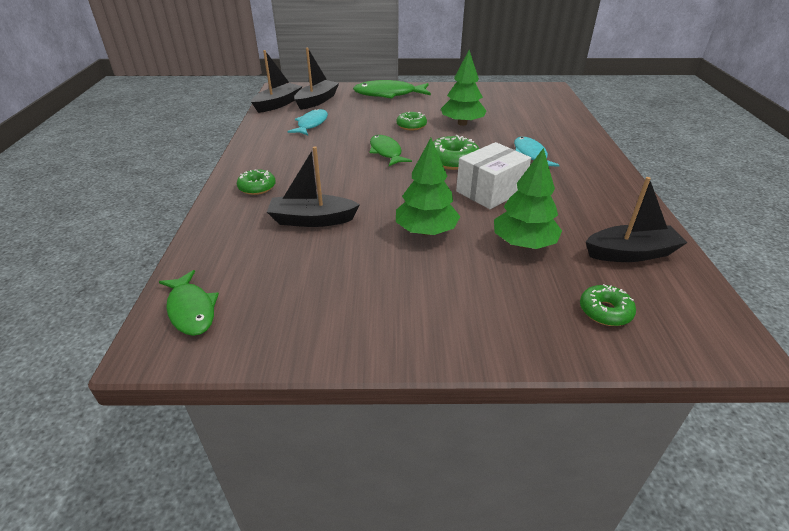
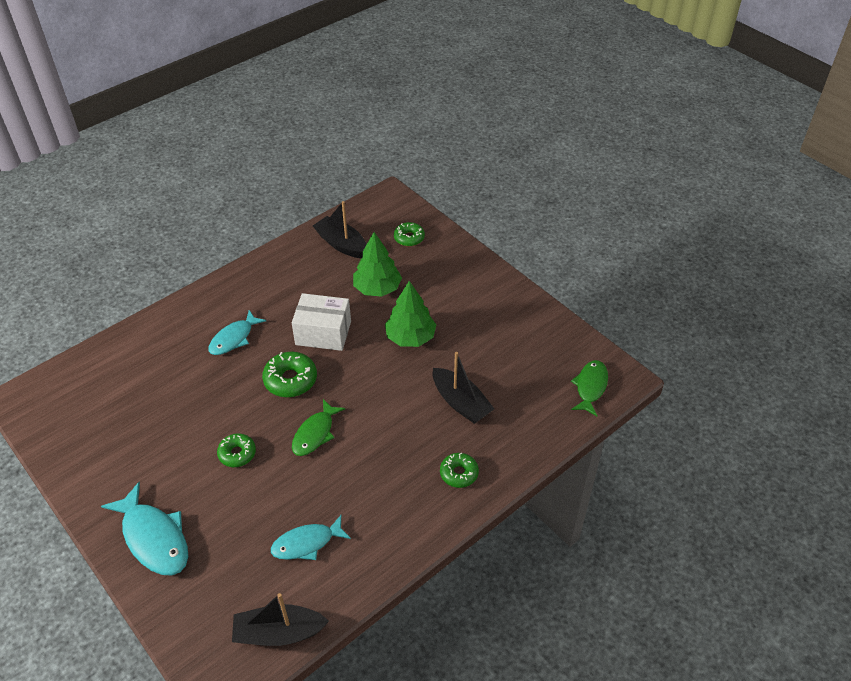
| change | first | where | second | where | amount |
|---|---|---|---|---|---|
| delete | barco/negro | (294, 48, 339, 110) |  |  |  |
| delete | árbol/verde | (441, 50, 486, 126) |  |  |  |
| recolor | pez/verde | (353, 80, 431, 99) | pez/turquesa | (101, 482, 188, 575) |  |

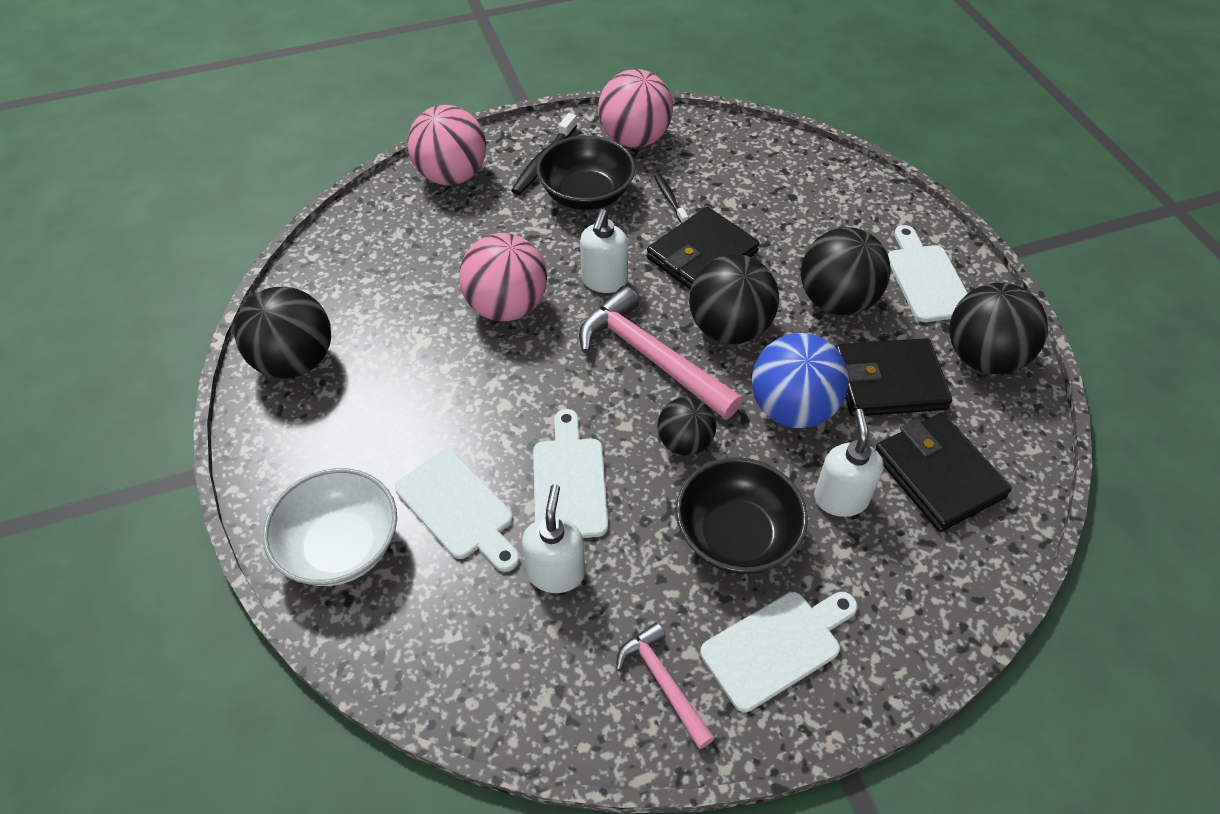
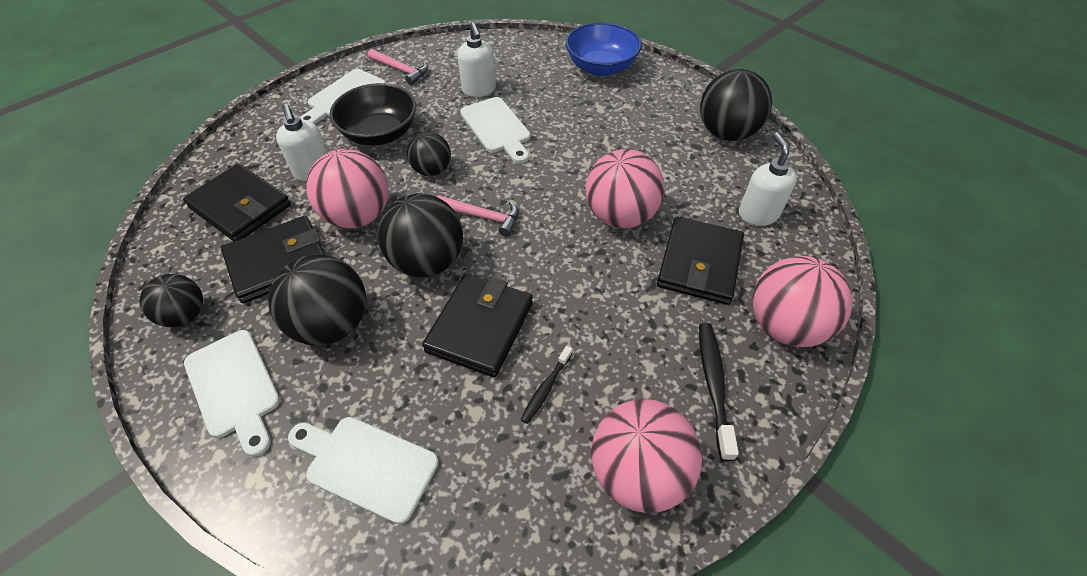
| change | first | where | second | where | amount |
|---|---|---|---|---|---|
| delete | cuenco/negro | (537, 135, 635, 210) |  |  |  |
| insert |  |  | cartera/negro | (657, 217, 744, 305) |  |
| move | tabla de cortar/blanco | (395, 450, 520, 572) |  | (288, 417, 439, 524) |  |
| move | dispensador de jabón/blanco | (580, 209, 628, 293) |  | (739, 132, 797, 226) |  |
| recolor | cuenco/blanco | (263, 468, 397, 586) | cuenco/azul | (565, 22, 642, 76) |  |
| recolor | pelota/azul | (752, 333, 849, 428) | pelota/rosa | (306, 149, 389, 228) |  |
| rotate | cepillo de dientes/negro | (654, 174, 688, 224) |  | (520, 346, 572, 424) | 75 degrees clockwise |
| resize | martillo/rosa | (579, 286, 743, 419) |  | (437, 195, 519, 237) | x0.56 |
| resize | pelota/negro | (949, 282, 1048, 374) |  | (139, 274, 203, 327) | x0.61 |

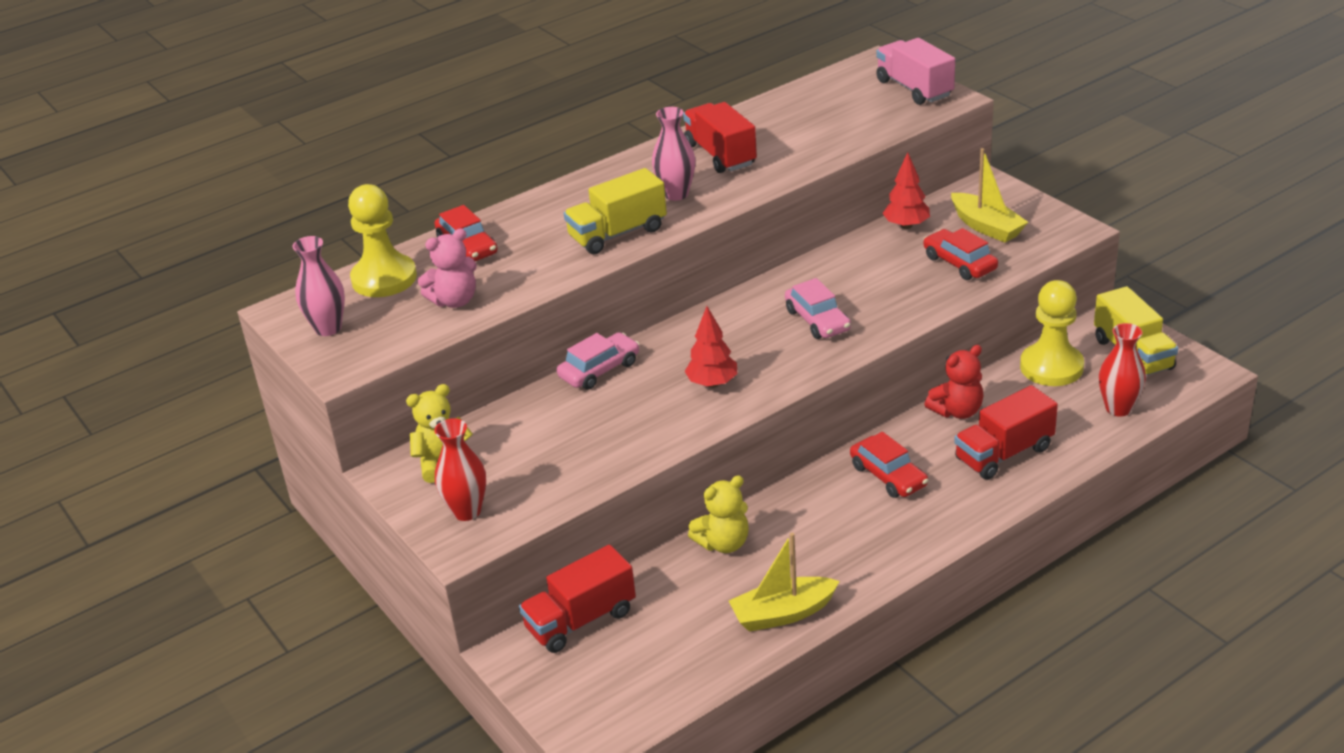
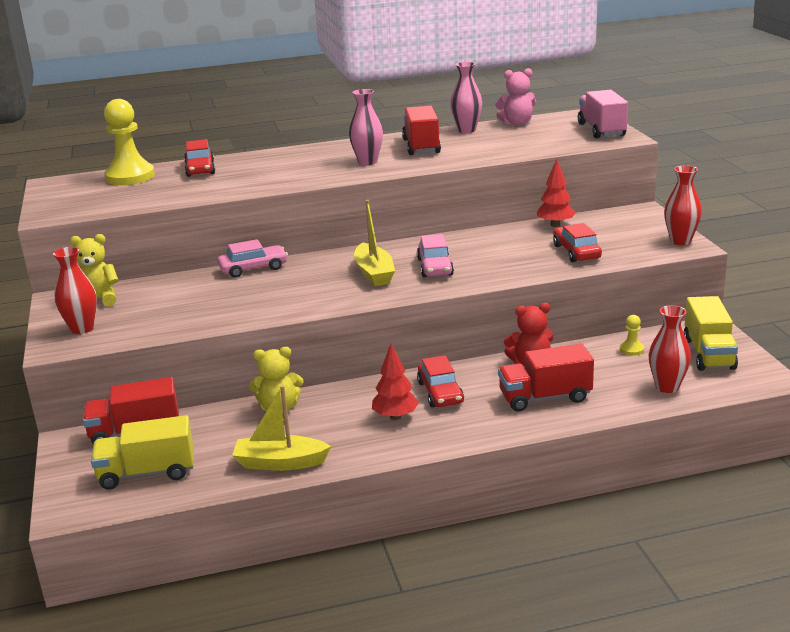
| change | first | where | second | where | amount |
|---|---|---|---|---|---|
| insert |  |  | florero/rojo | (664, 165, 702, 245) |  |
| move | florero/rosa | (293, 236, 345, 336) |  | (450, 62, 482, 133) |  |
| move | osito/rosa | (418, 228, 477, 308) |  | (495, 68, 536, 125) |  |
| move | camión/amarillo | (564, 168, 667, 254) |  | (91, 415, 194, 490) |  |
| move | árbol/rojo | (684, 306, 737, 388) |  | (372, 344, 419, 420) |  |
| move | barco/amarillo | (951, 148, 1028, 243) |  | (354, 200, 395, 286) |  |
| resize | peón/amarillo | (1020, 280, 1084, 386) |  | (620, 315, 644, 356) | x0.44 |

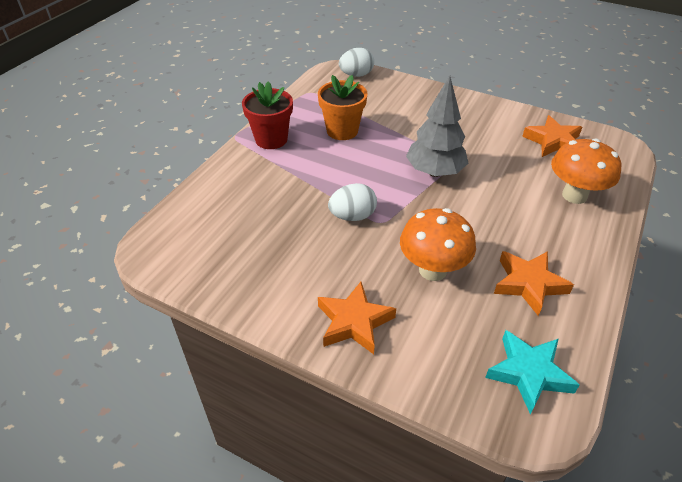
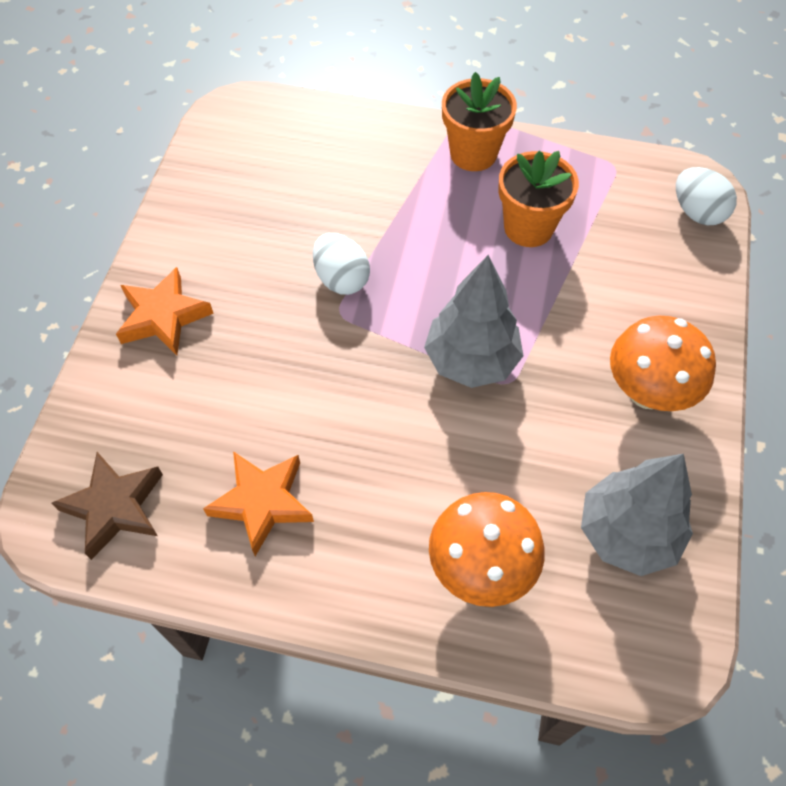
| change | first | where | second | where | amount |
|---|---|---|---|---|---|
| move | seta/naranja | (400, 208, 476, 281) |  | (610, 316, 716, 411) |  |
| replace | estrella/naranja | (522, 115, 582, 157) | árbol/gris | (581, 454, 693, 576) |  |
| recolor | maceta/rojo | (242, 81, 293, 149) | maceta/naranja | (442, 72, 517, 171) |  |
| recolor | estrella/turquesa | (485, 330, 580, 414) | estrella/marrón | (52, 452, 163, 560) |  |

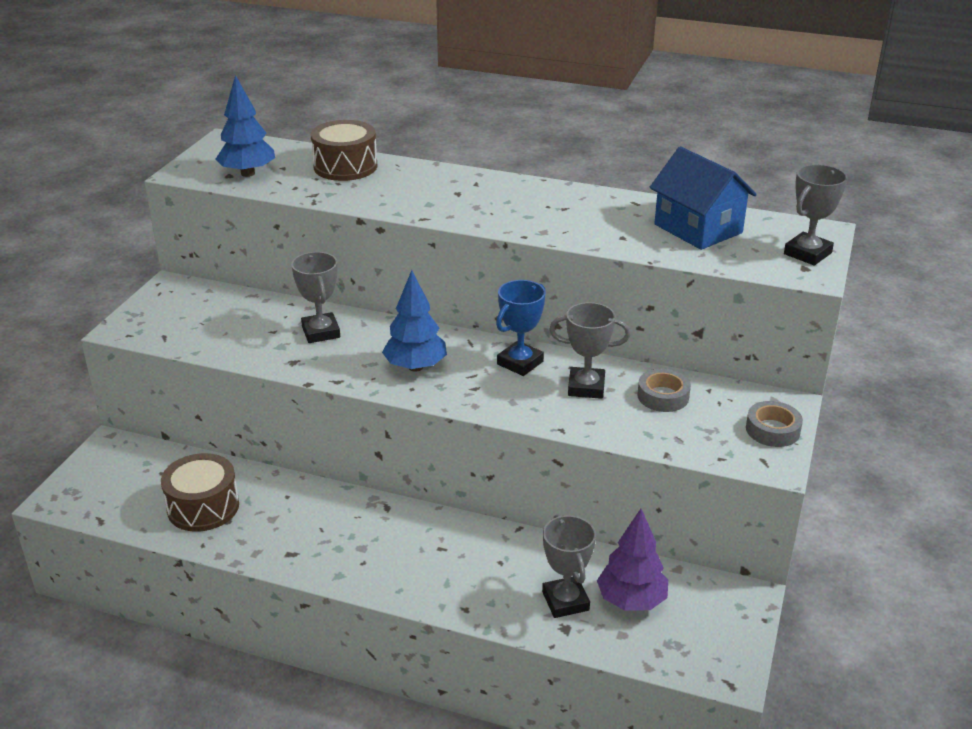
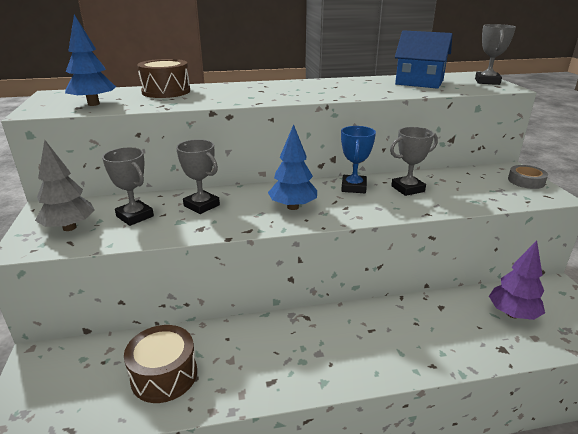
| change | first | where | second | where | amount |
|---|---|---|---|---|---|
| delete | cinta adhesiva/gris | (638, 369, 691, 412) |  |  |  |
| insert |  |  | árbol/gris | (35, 140, 95, 231) |  |
| move | trofeo/gris | (542, 514, 596, 618) |  | (102, 148, 154, 226) |  |

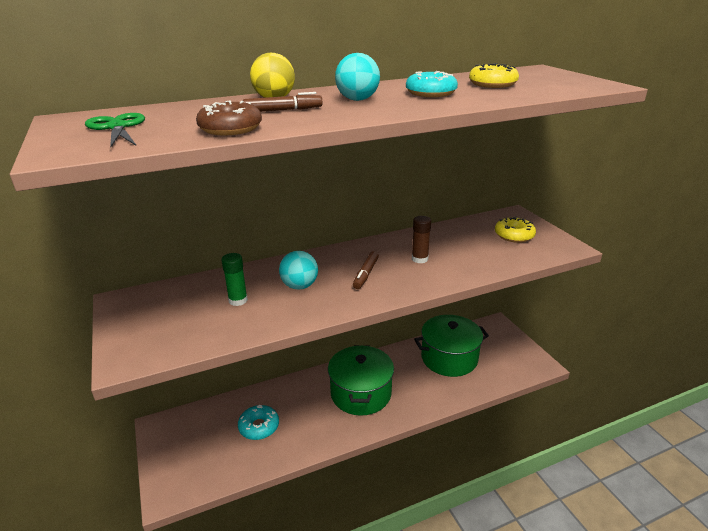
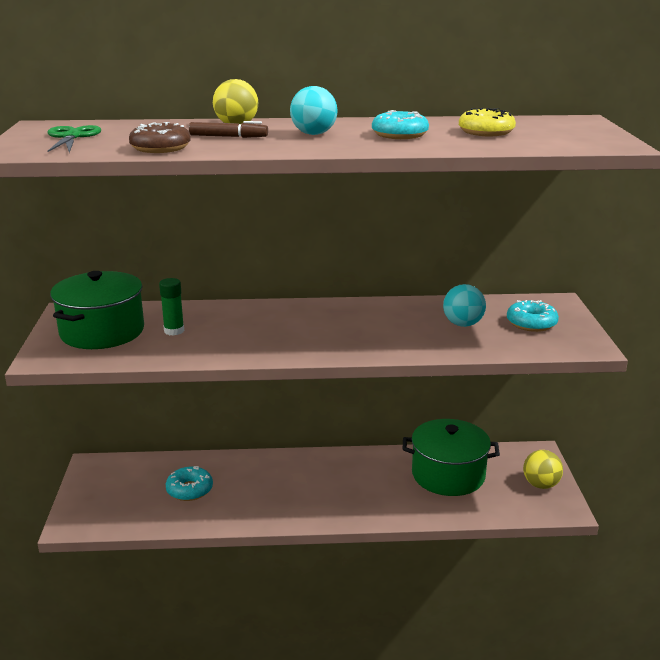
| change | first | where | second | where | amount |
|---|---|---|---|---|---|
| delete | rotulador/marrón | (353, 251, 379, 289) |  |  |  |
| delete | barra de pegamento/marrón | (412, 216, 431, 263) |  |  |  |
| insert |  |  | pelota/amarillo | (523, 450, 563, 489) |  |
| move | pelota/turquesa | (279, 251, 318, 290) |  | (443, 284, 486, 327) |  |
| move | olla/verde | (328, 345, 394, 416) |  | (50, 271, 144, 349) |  |
| recolor | rosquilla/amarillo | (495, 216, 536, 243) | rosquilla/turquesa | (507, 300, 559, 332) |  |

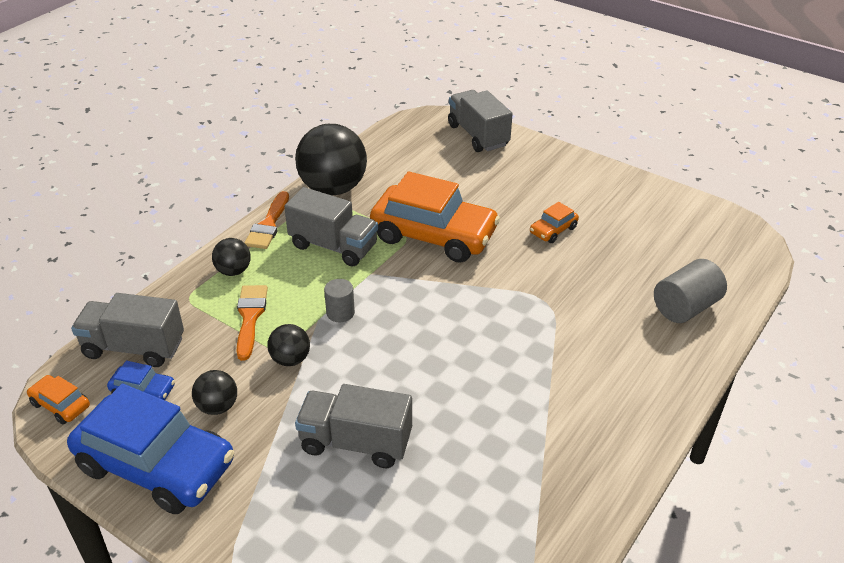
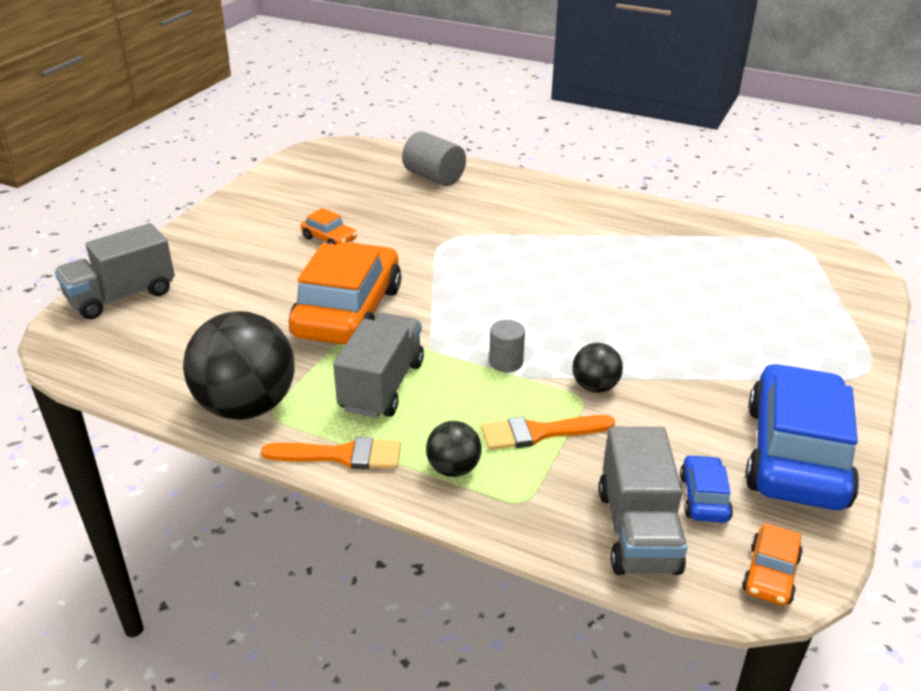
| change | first | where | second | where | amount |
|---|---|---|---|---|---|
| delete | pelota/negro | (192, 370, 237, 415) |  |  |  |
| delete | camión/gris | (295, 384, 412, 468) |  |  |  |

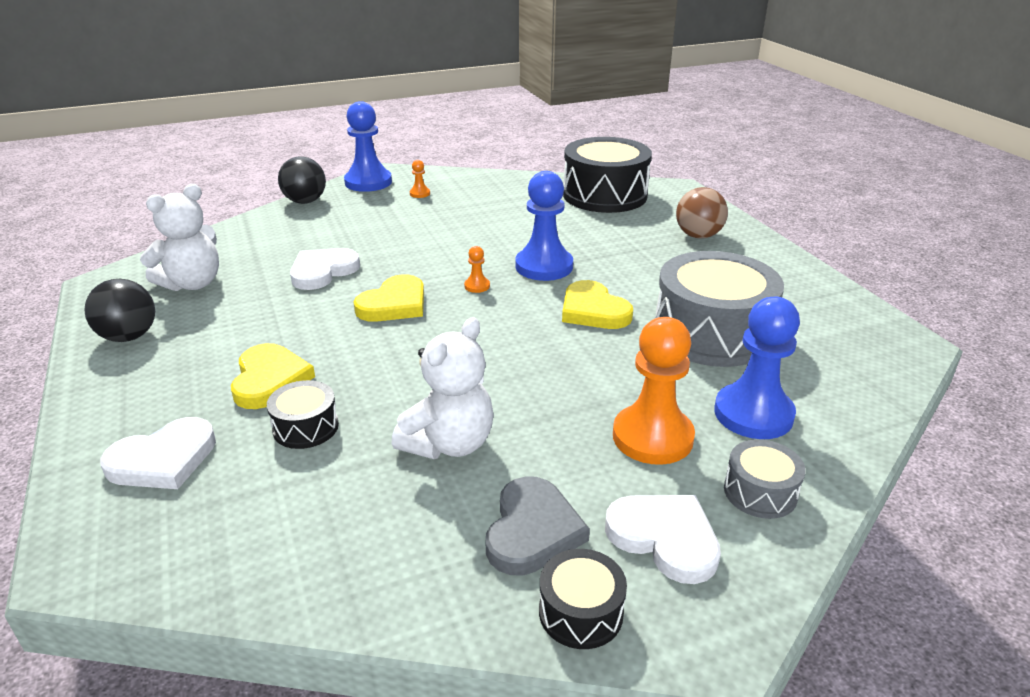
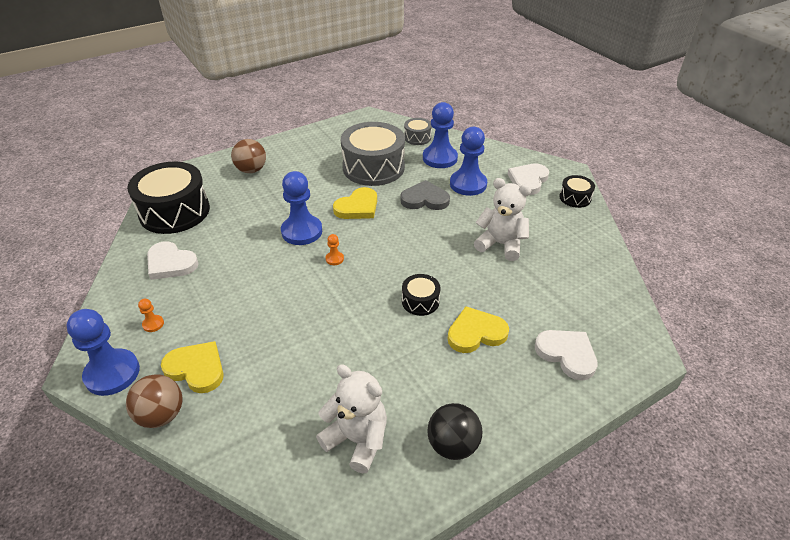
| change | first | where | second | where | amount |
|---|---|---|---|---|---|
| move | tambor/negro | (267, 380, 339, 449) |  | (402, 274, 441, 316) |  |
| move | corazón/blanco | (290, 248, 360, 290) |  | (147, 241, 199, 280) |  |
| move | corazón/amarillo | (353, 274, 424, 322) |  | (161, 341, 224, 393) |  |
| move | corazón/gris | (486, 476, 590, 576) |  | (400, 180, 450, 210) |  |
| move | tambor/gris | (724, 439, 806, 519) |  | (404, 118, 432, 145) |  |
| recolor | pelota/negro | (278, 157, 326, 204) | pelota/marrón | (126, 374, 182, 428) |  |
| recolor | peón/naranja | (613, 317, 695, 465) | peón/azul | (450, 127, 487, 196) |  |

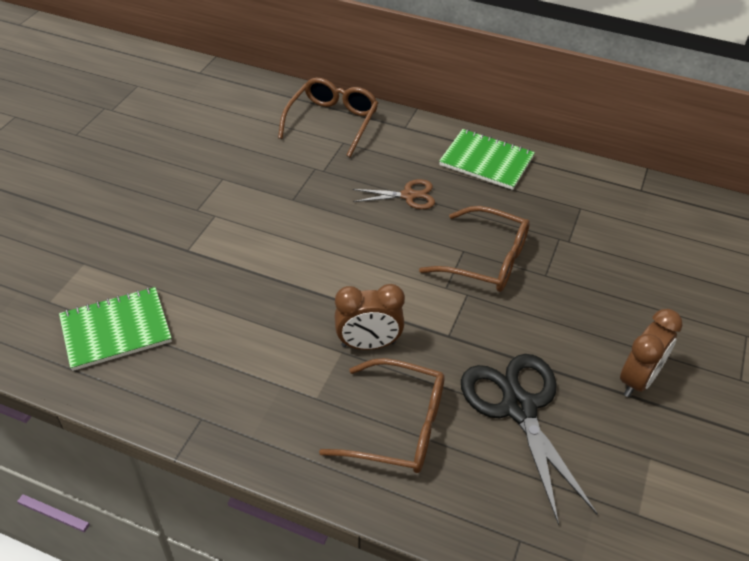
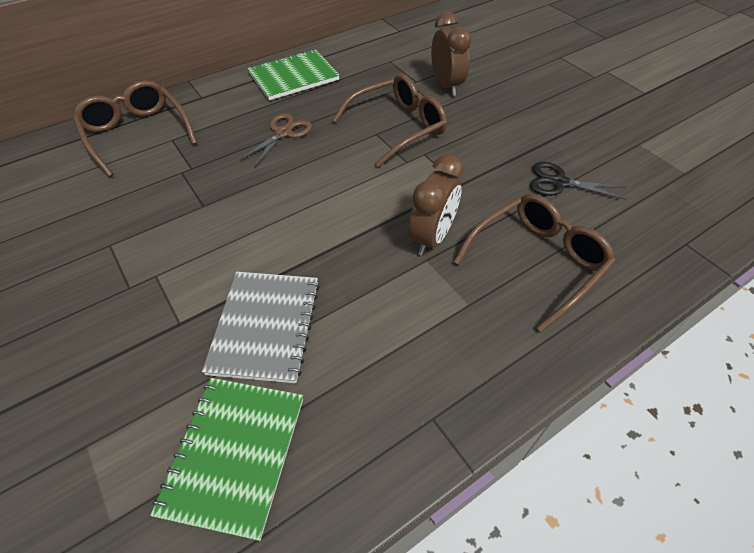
| change | first | where | second | where | amount |
|---|---|---|---|---|---|
| insert |  |  | cuaderno/gris | (202, 272, 320, 383) |  |
| move | despertador/marrón | (620, 309, 683, 397) |  | (431, 12, 472, 96) |  |
| resize | tijeras/negro | (461, 354, 598, 526) |  | (530, 162, 627, 200) | x0.55 |

